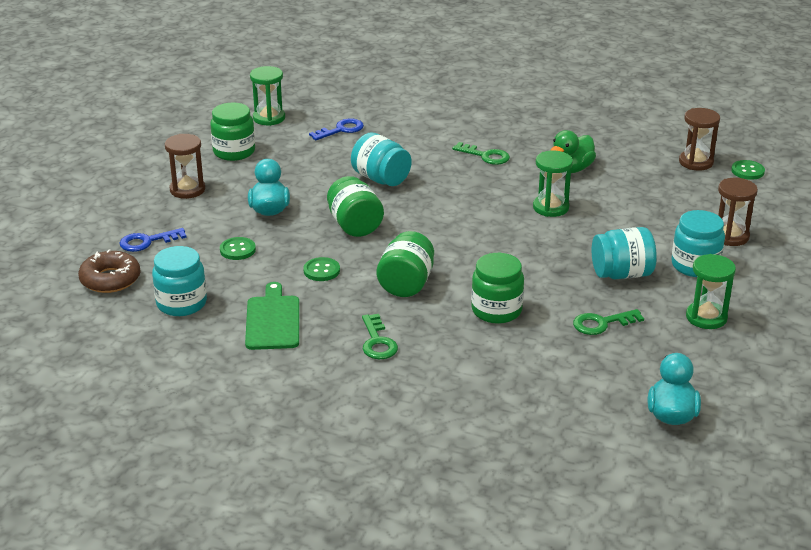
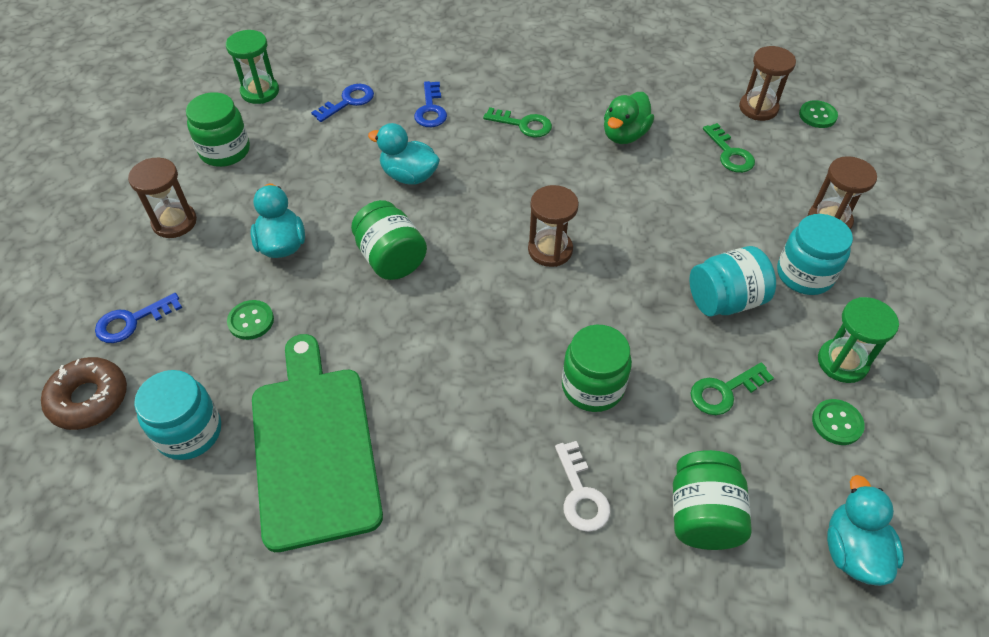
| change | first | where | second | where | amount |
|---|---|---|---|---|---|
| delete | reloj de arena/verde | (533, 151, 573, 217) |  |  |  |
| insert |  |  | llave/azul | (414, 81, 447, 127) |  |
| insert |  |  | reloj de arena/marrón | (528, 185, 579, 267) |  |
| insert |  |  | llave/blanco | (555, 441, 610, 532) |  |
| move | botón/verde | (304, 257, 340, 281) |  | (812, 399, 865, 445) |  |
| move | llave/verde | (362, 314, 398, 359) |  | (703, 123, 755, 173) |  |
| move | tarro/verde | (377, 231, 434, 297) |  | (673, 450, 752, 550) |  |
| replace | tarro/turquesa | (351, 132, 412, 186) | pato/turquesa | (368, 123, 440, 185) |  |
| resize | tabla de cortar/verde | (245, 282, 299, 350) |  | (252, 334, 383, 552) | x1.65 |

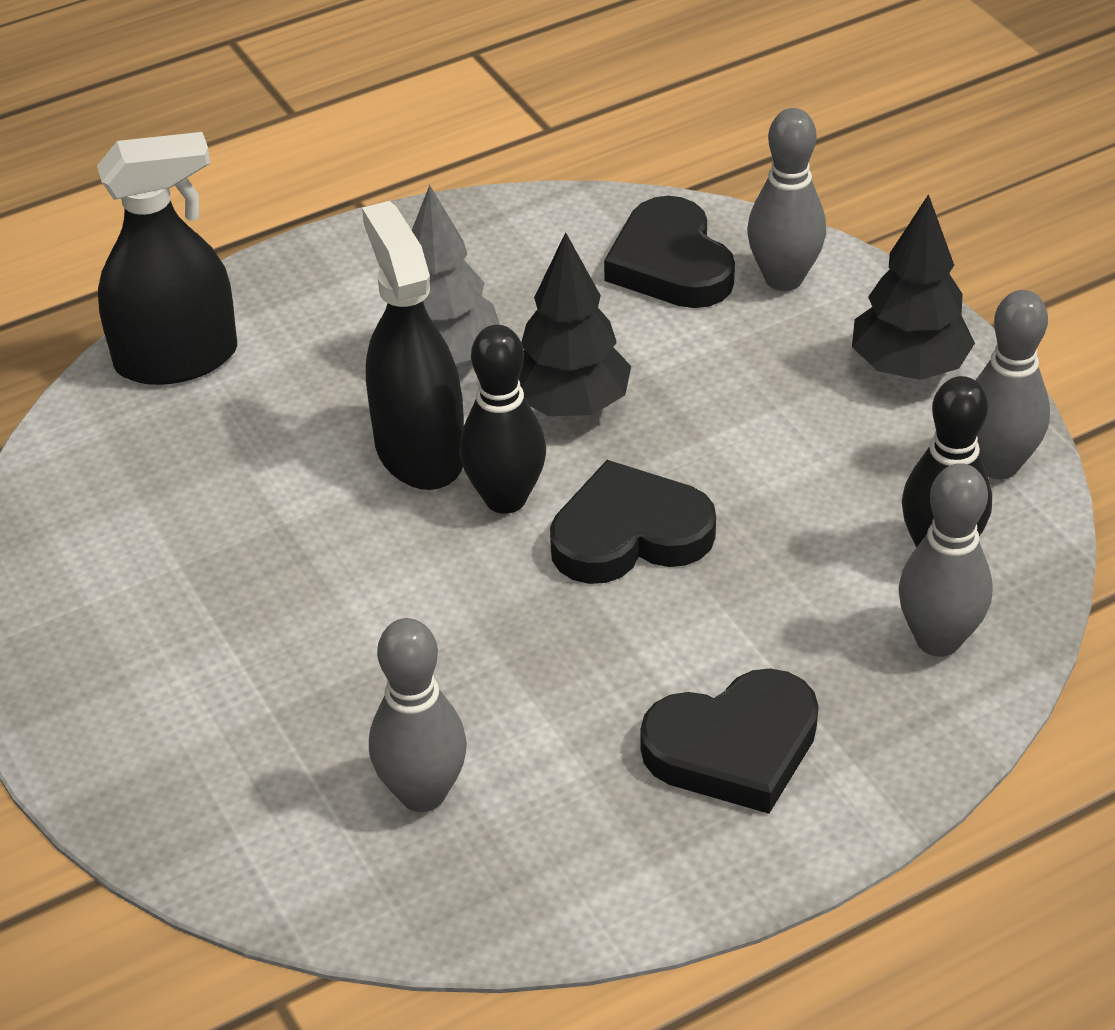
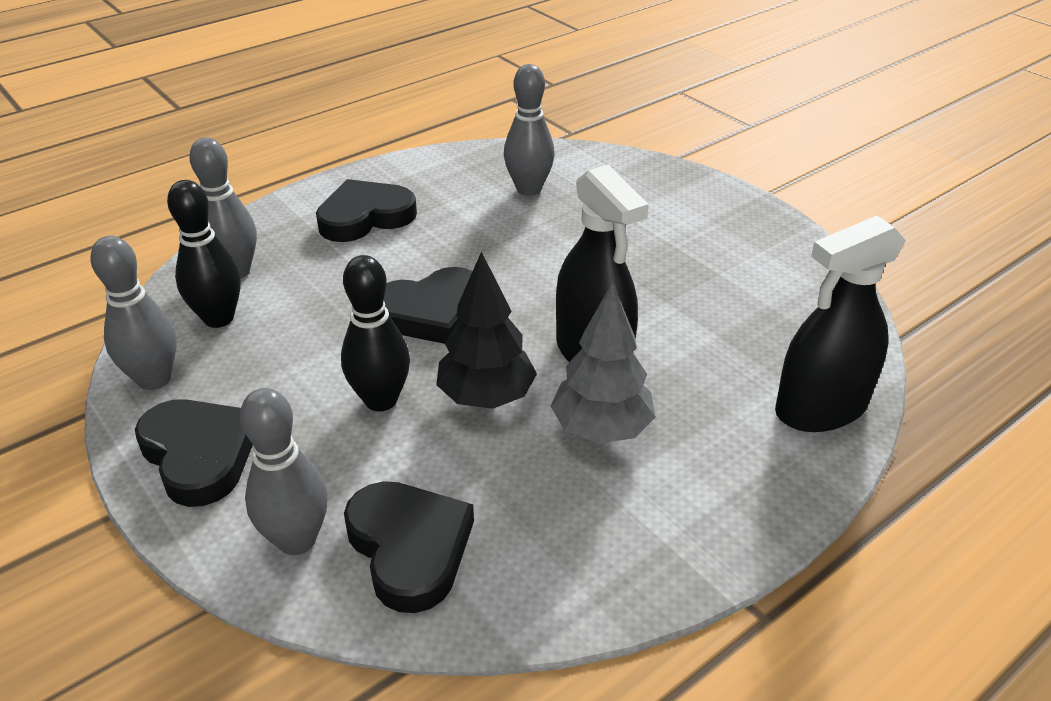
| change | first | where | second | where | amount |
|---|---|---|---|---|---|
| move | bolo/negro | (460, 325, 546, 514) |  | (341, 255, 410, 412) |  |
| replace | árbol/negro | (852, 194, 975, 380) | corazón/negro | (135, 399, 253, 507) |  |

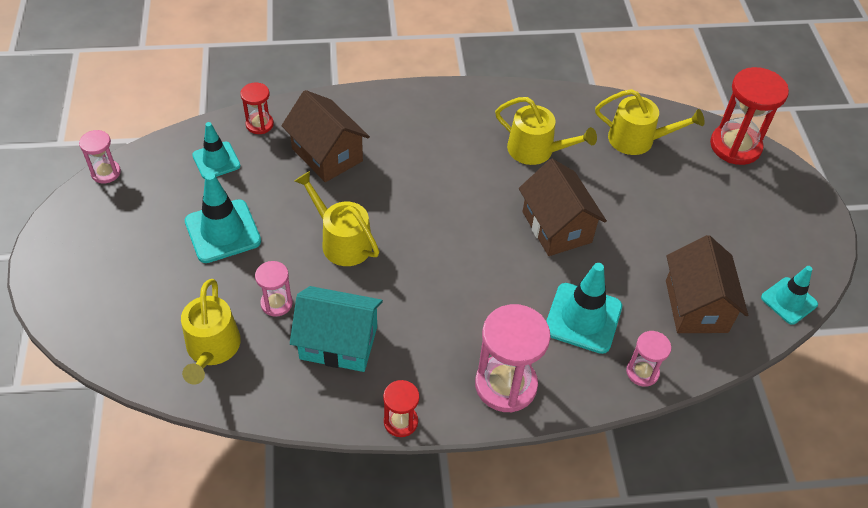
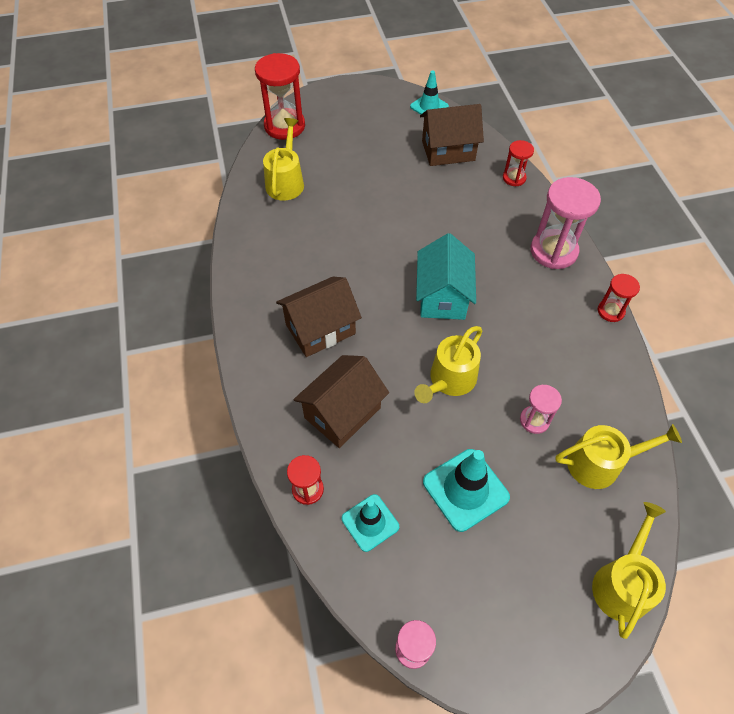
| change | first | where | second | where | amount |
|---|---|---|---|---|---|
| delete | cono de tráfico/turquesa | (546, 263, 622, 354) |  |  |  |
| move | casa/turquesa | (290, 286, 383, 372) |  | (416, 233, 476, 320) |  |
| move | regadera/amarillo | (495, 97, 597, 165) |  | (592, 502, 666, 639) |  |
| move | casa/marrón | (519, 159, 607, 256) |  | (276, 277, 362, 357) |  |
| recolor | reloj de arena/rosa | (626, 331, 671, 387) | reloj de arena/rojo | (503, 140, 534, 187) |  |

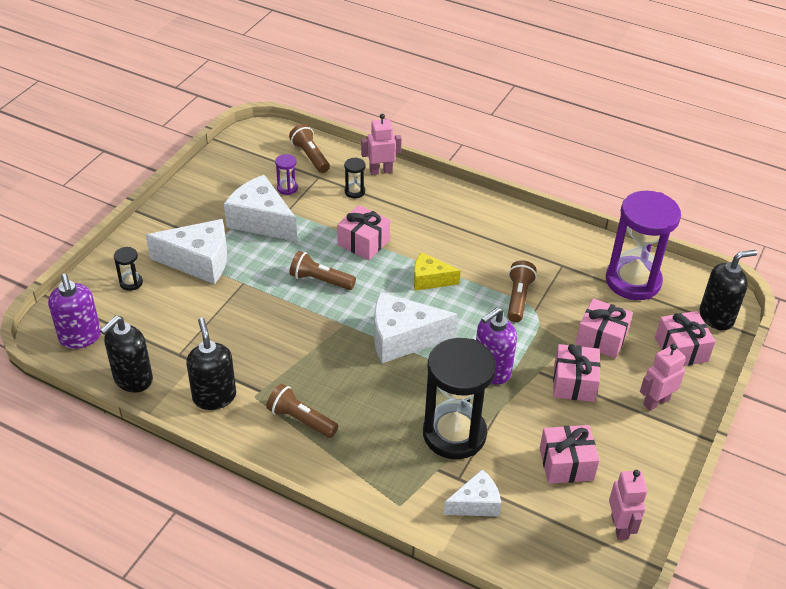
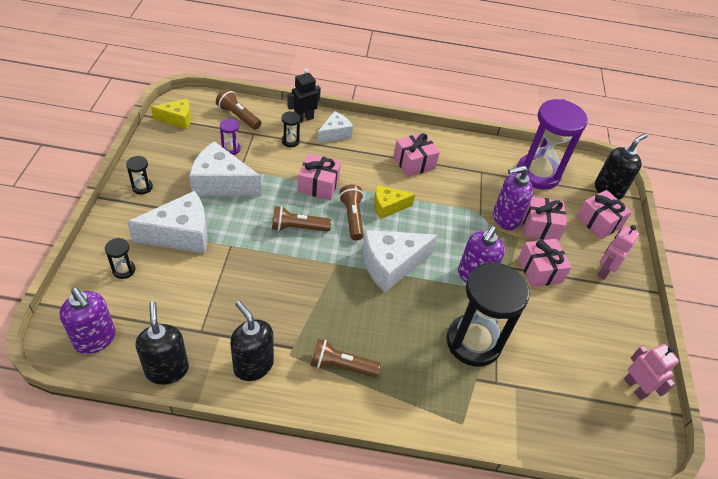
| change | first | where | second | where | amount |
|---|---|---|---|---|---|
| insert |  |  | reloj de arena/negro | (126, 156, 153, 194) |  |
| insert |  |  | queso/amarillo | (151, 99, 191, 129) |  |
| insert |  |  | dispensador de jabón/morado | (493, 165, 533, 230) |  |
| move | queso/blanco | (443, 469, 501, 516) |  | (317, 111, 353, 143) |  |
| move | lámpara de mano/marrón | (507, 260, 537, 322) |  | (339, 184, 364, 240) |  |
| move | regalo/rosa | (540, 425, 600, 484) |  | (393, 133, 440, 177) |  |
| recolor | robot/rosa | (361, 114, 402, 175) | robot/negro | (287, 69, 321, 123) |  |
| rotate | dispensador de jabón/negro | (100, 316, 153, 393) |  | (136, 301, 189, 385) | 150 degrees clockwise |

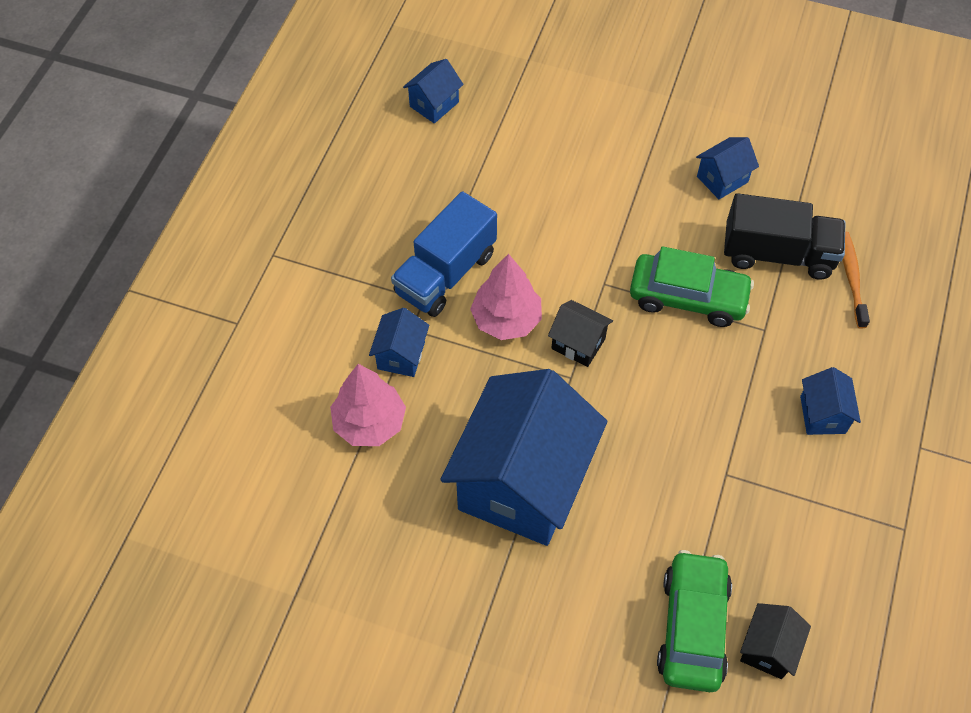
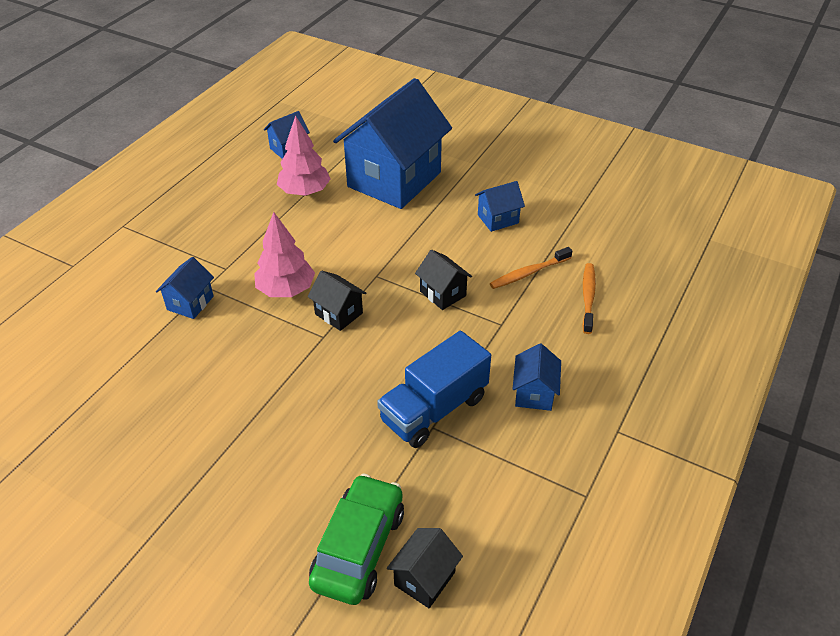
| change | first | where | second | where | amount |
|---|---|---|---|---|---|
| move | árbol/rosa | (330, 364, 406, 446) |  | (277, 116, 330, 196) |  |
| move | camión/azul | (391, 191, 497, 317) |  | (377, 331, 491, 448) |  |
| move | casa/azul | (440, 369, 607, 546) |  | (333, 78, 452, 209) |  |
| replace | coche/verde | (630, 246, 754, 327) | casa/negro | (415, 249, 472, 310) |  |
| replace | camión/negro | (724, 193, 845, 280) | cepillo de dientes/naranja | (490, 247, 573, 289) |  |

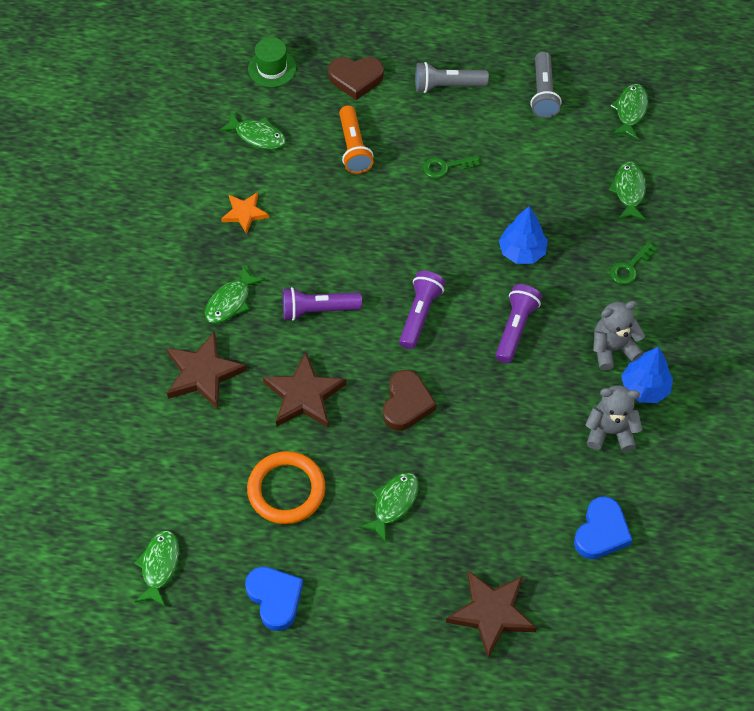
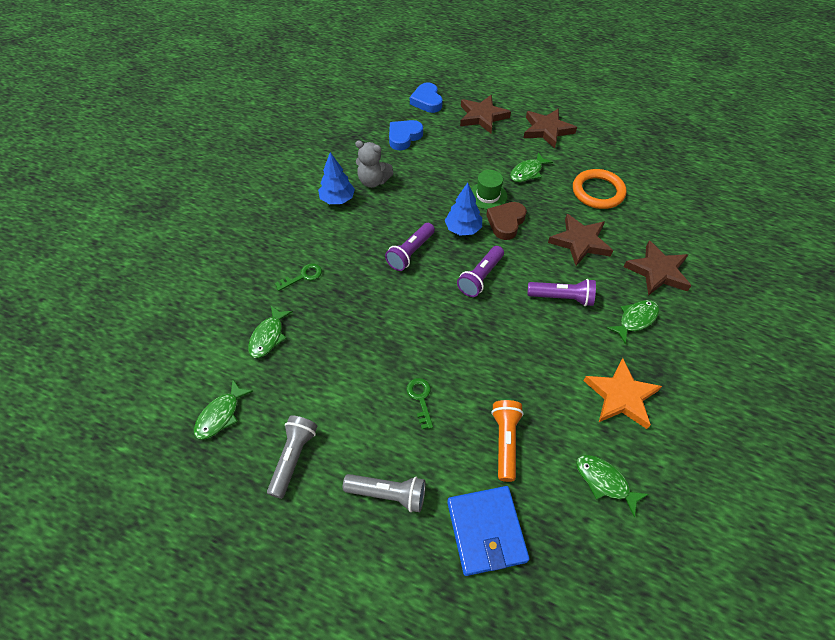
| change | first | where | second | where | amount |
|---|---|---|---|---|---|
| delete | pez/verde | (134, 530, 179, 607) |  |  |  |
| delete | osito/gris | (593, 301, 645, 370) |  |  |  |
| insert |  |  | estrella/marrón | (524, 109, 577, 149) |  |
| move | corazón/azul | (245, 567, 303, 631) |  | (410, 83, 443, 113) |  |
| move | sombrero/verde | (248, 37, 296, 87) |  | (471, 170, 507, 209) |  |
| move | árbol/azul | (499, 206, 548, 264) |  | (445, 183, 482, 236) |  |
| replace | corazón/marrón | (328, 57, 384, 100) | cartera/azul | (447, 486, 529, 576) |  |
| rotate | llave/verde | (423, 156, 480, 178) |  | (406, 378, 433, 429) | 105 degrees counterclockwise |
| resize | estrella/naranja | (221, 192, 269, 234) |  | (584, 358, 662, 429) | x1.65 |

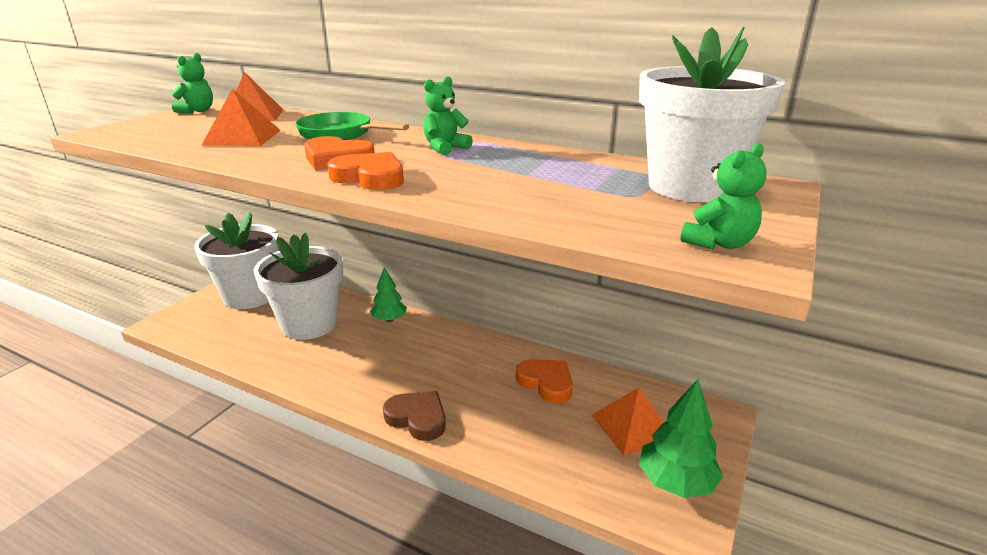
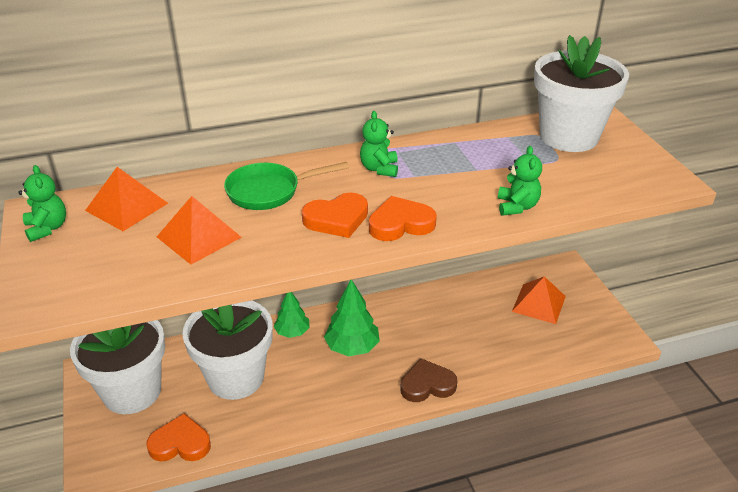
| change | first | where | second | where | amount |
|---|---|---|---|---|---|
| move | corazón/naranja | (516, 359, 573, 404) |  | (146, 413, 211, 461) |  |
| move | árbol/verde | (639, 379, 723, 498) |  | (324, 280, 380, 356) |  |
| move | osito/verde | (680, 143, 767, 249) |  | (498, 146, 542, 216) |  |

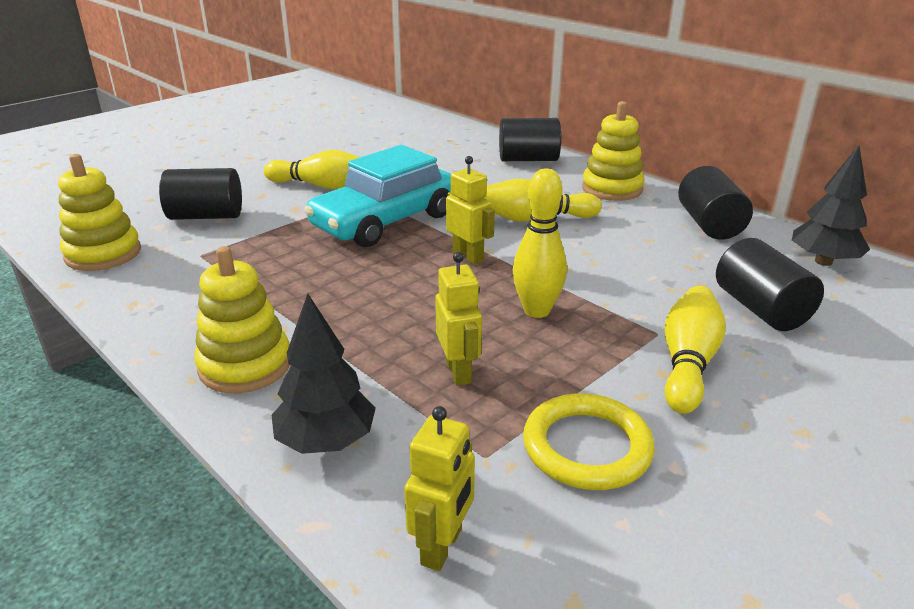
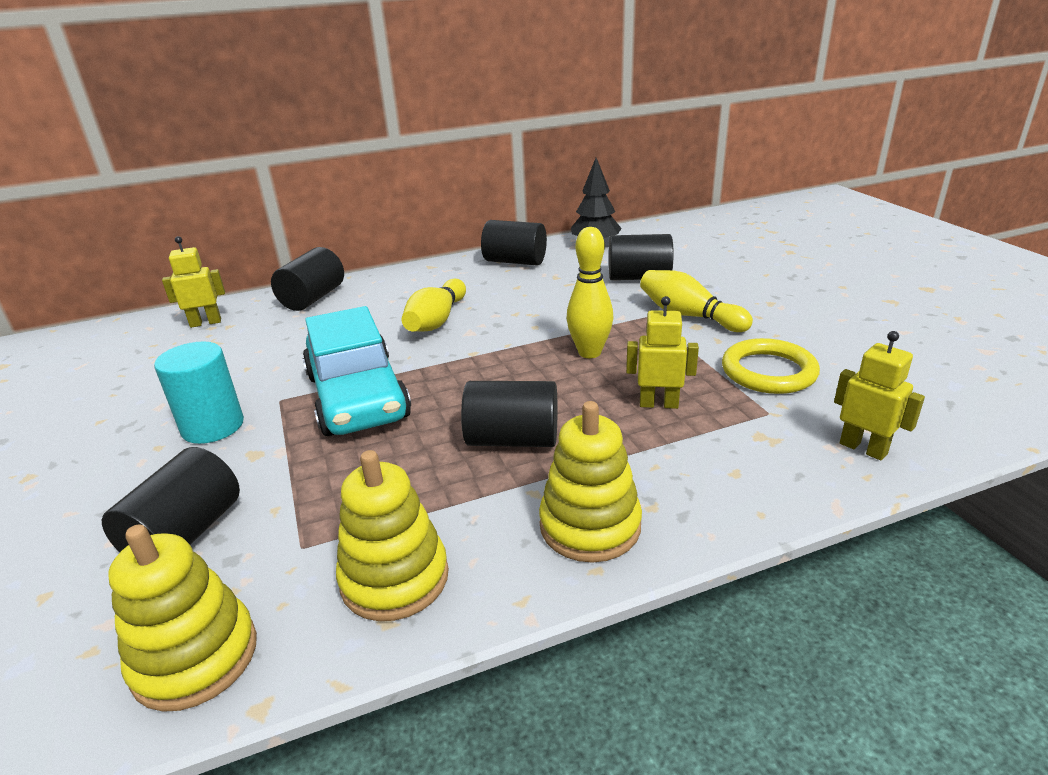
| change | first | where | second | where | amount |
|---|---|---|---|---|---|
| delete | árbol/negro | (272, 293, 376, 454) |  |  |  |
| insert |  |  | cilindro/negro | (461, 381, 557, 447) |  |
| move | robot/amarillo | (446, 156, 495, 265) |  | (162, 236, 225, 328) |  |
| move | juguete apilable/amarillo | (582, 101, 645, 201) |  | (336, 450, 449, 621) |  |
| replace | bolo/amarillo | (264, 150, 360, 189) | cilindro/turquesa | (154, 341, 244, 444) |  |

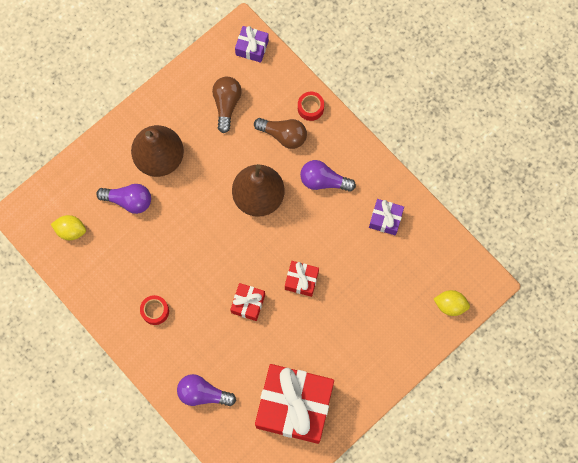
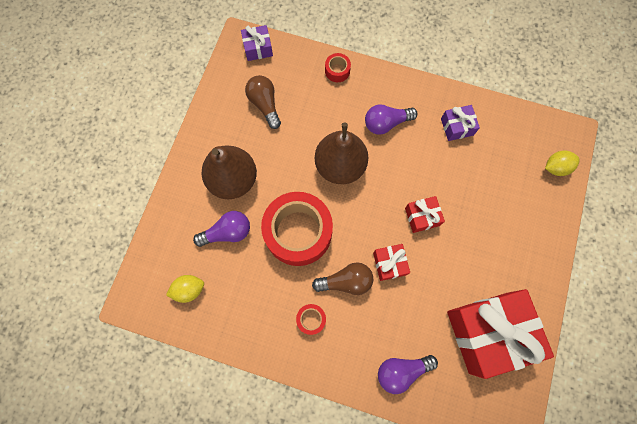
| change | first | where | second | where | amount |
|---|---|---|---|---|---|
| insert |  |  | cinta adhesiva/rojo | (261, 192, 333, 266) |  |
| move | bombilla/marrón | (254, 118, 307, 149) |  | (312, 262, 373, 295) |  |

